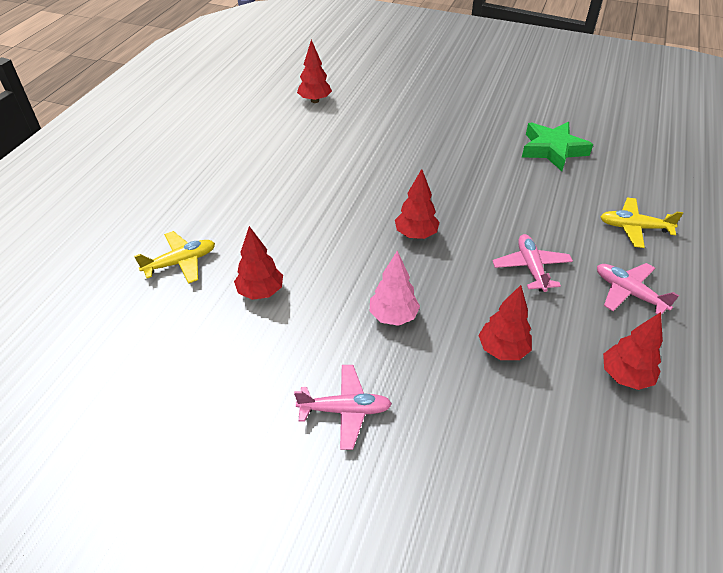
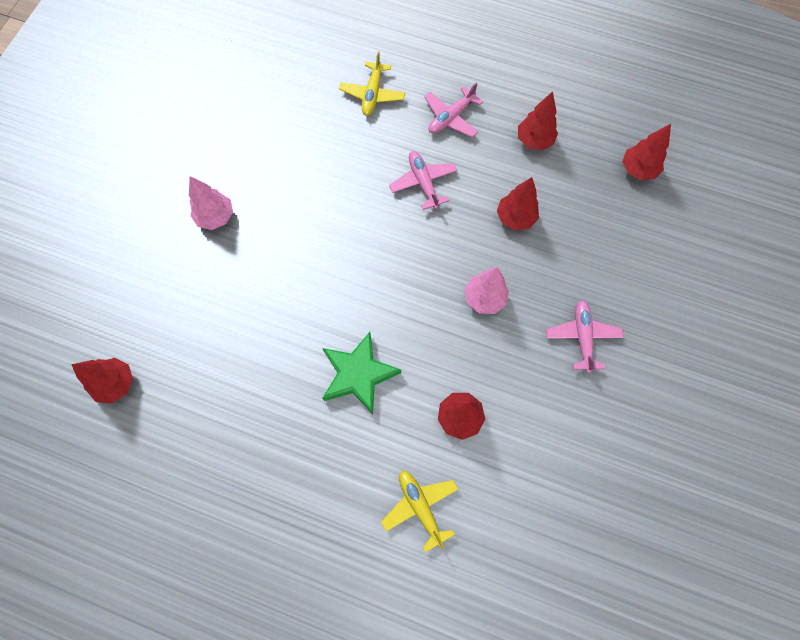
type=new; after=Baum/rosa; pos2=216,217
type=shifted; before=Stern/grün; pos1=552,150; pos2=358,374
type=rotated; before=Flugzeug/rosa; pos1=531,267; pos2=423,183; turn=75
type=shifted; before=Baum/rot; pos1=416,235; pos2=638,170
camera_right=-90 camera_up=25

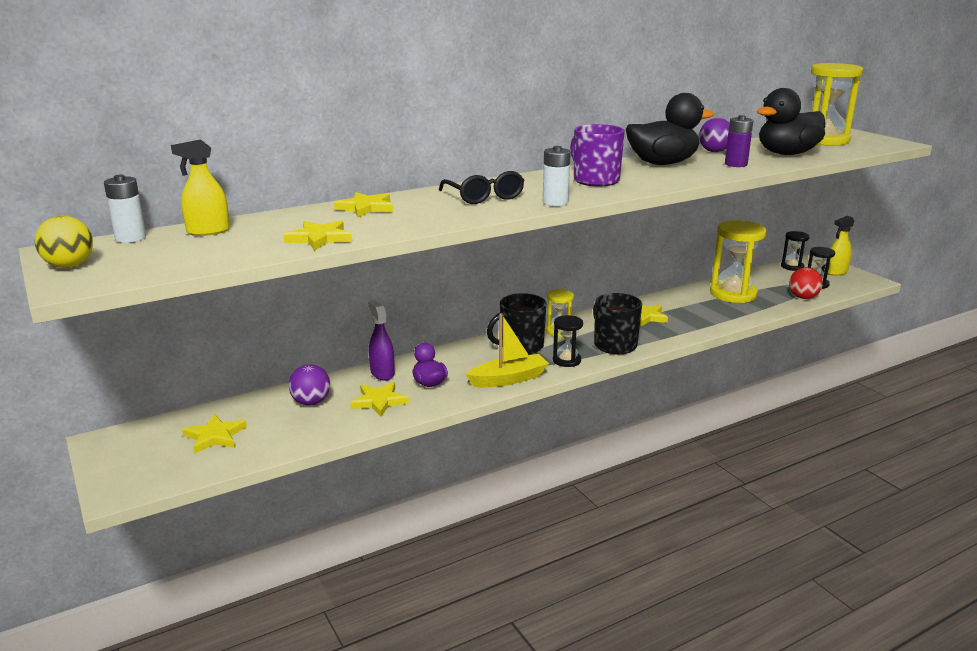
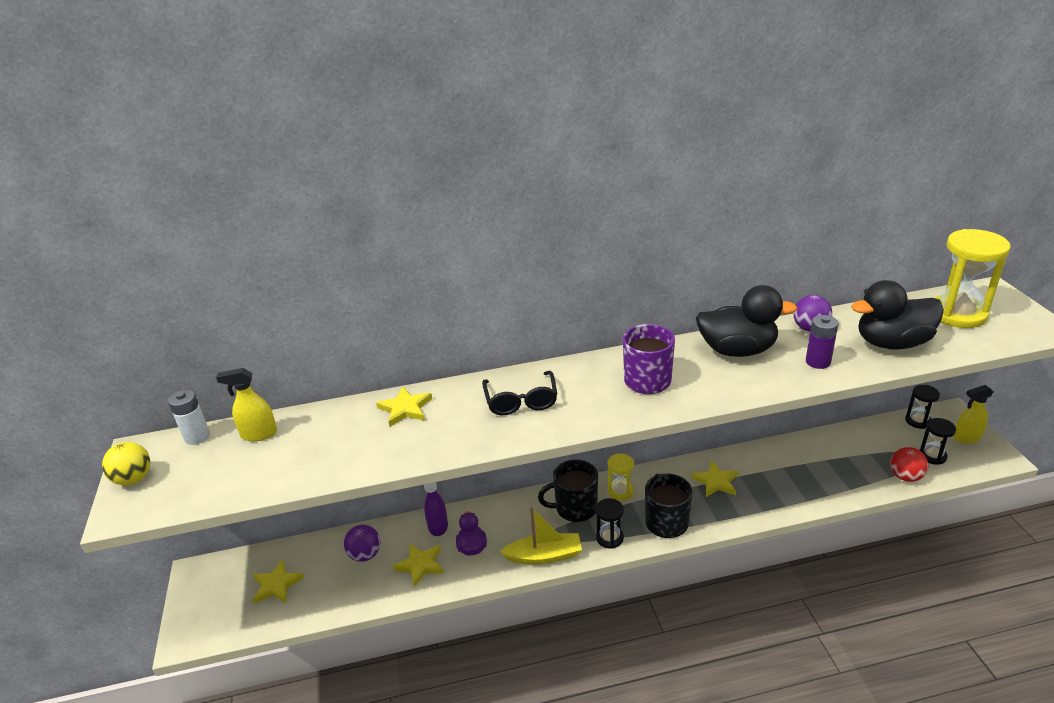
type=gone; before=Stern/gelb; pos1=319,238
type=gone; before=Batterie/weiß; pos1=555,202
type=gone; before=Sanduhr/gelb; pos1=733,294
camera_right=20 camera_up=10

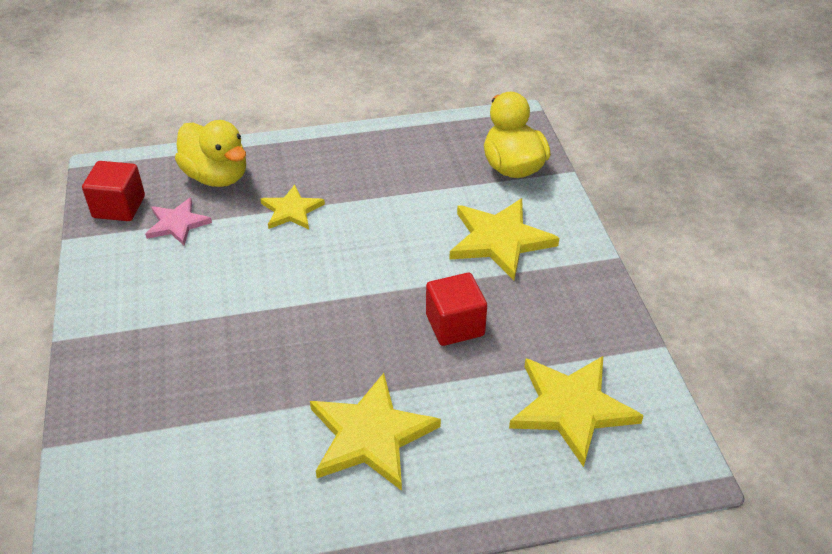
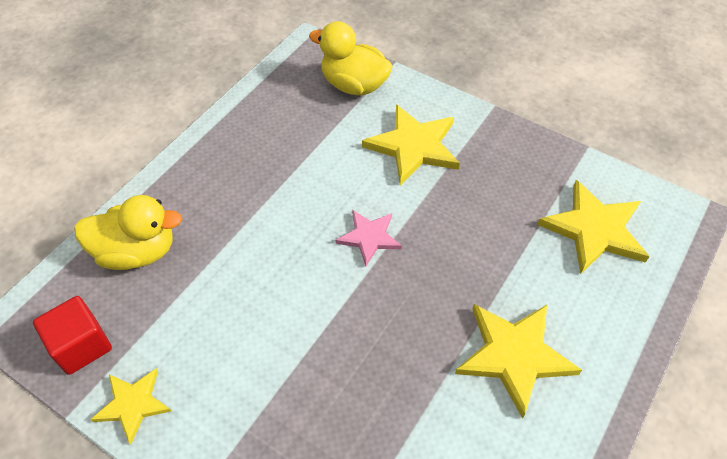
type=shifted; before=Stern/gelb; pos1=291,211; pos2=133,404
type=shifted; before=Stern/rosa; pos1=177,224; pos2=369,237
type=gone; before=Kubus/rot; pos1=455,325
camera_right=-45 camera_up=10

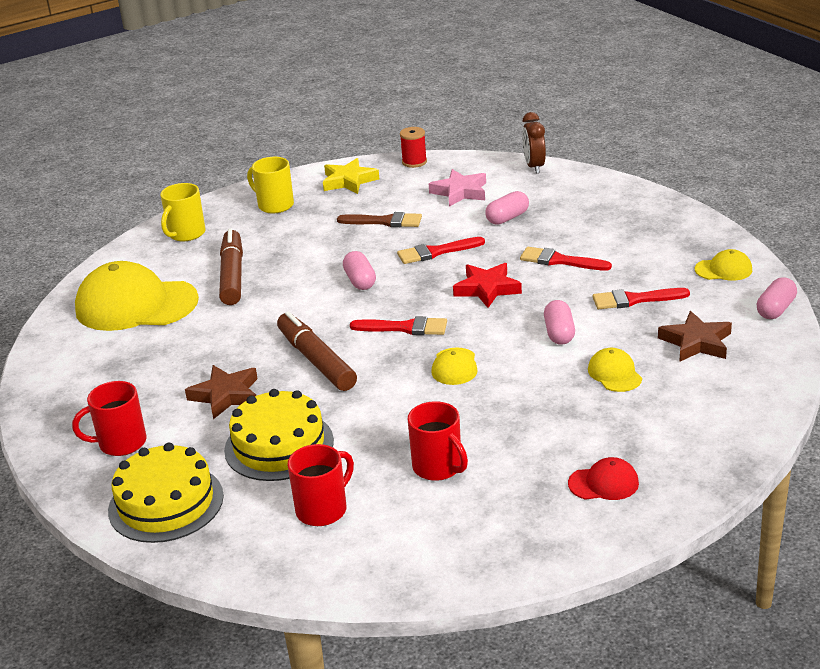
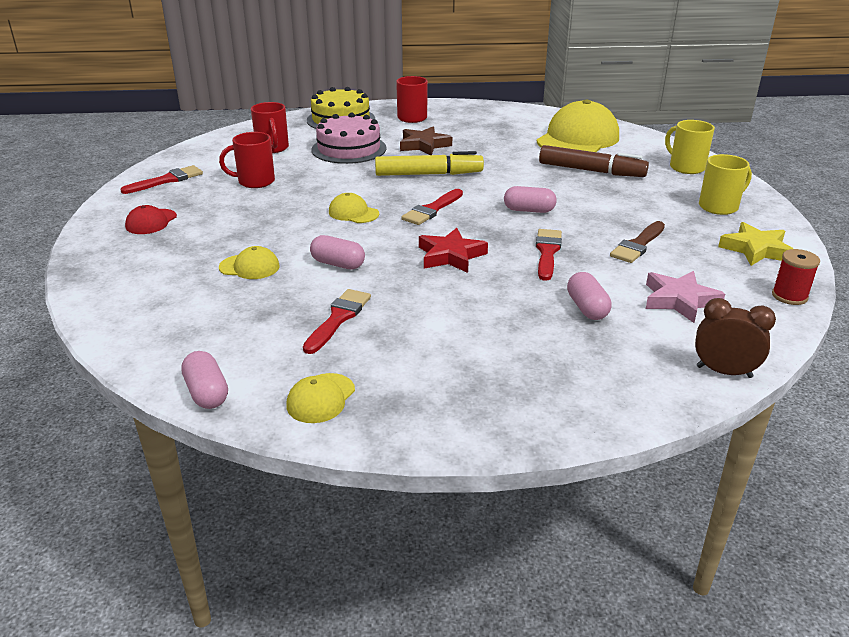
type=shifted; before=Pinsel/rot; pos1=560,261; pos2=167,180
type=repainted; before=Kuchen/gelb; after=Kuchen/rosa; pos1=279,445; pos2=349,149
type=repainted; before=Filzstift/braun; after=Filzstift/gelb; pos1=316,360; pos2=428,174
type=gone; before=Stern/braun; pos1=696,342
camera_right=115 camera_up=0

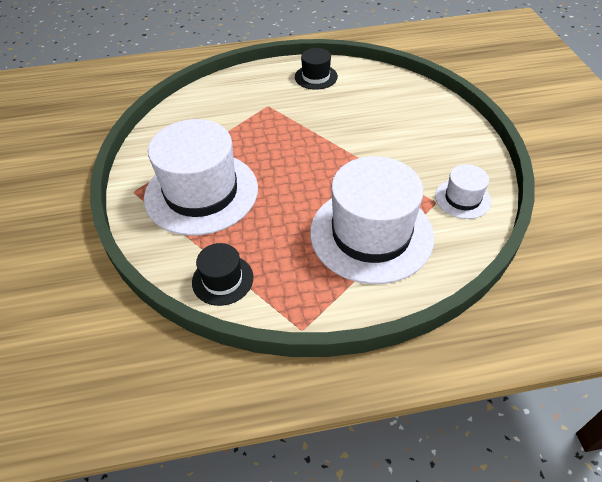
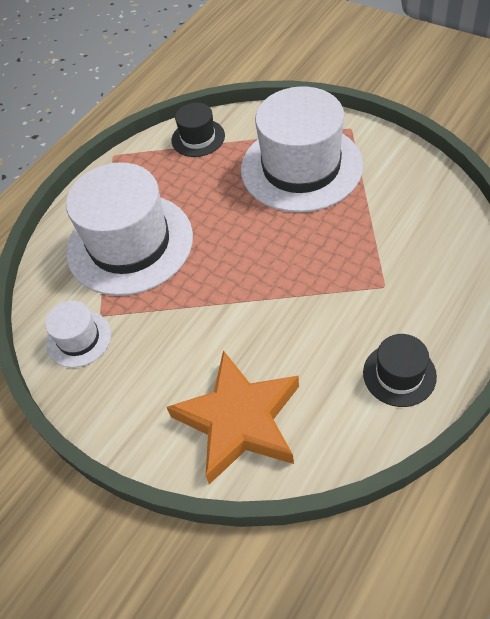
type=new; after=Stern/orange; pos2=239,420
camera_right=140 camera_up=5

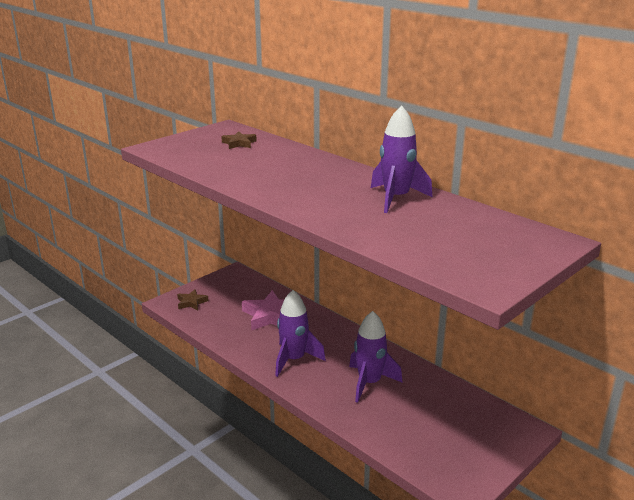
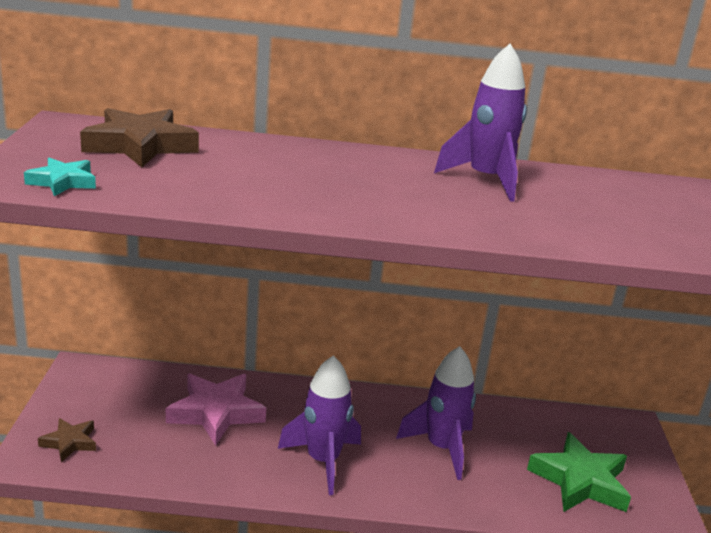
type=new; after=Stern/türkis; pos2=63,182
type=scaled; before=Stern/braun; pos1=239,143; pos2=140,145; scale=1.84
type=new; after=Stern/grün; pos2=580,481
camera_right=-45 camera_up=0

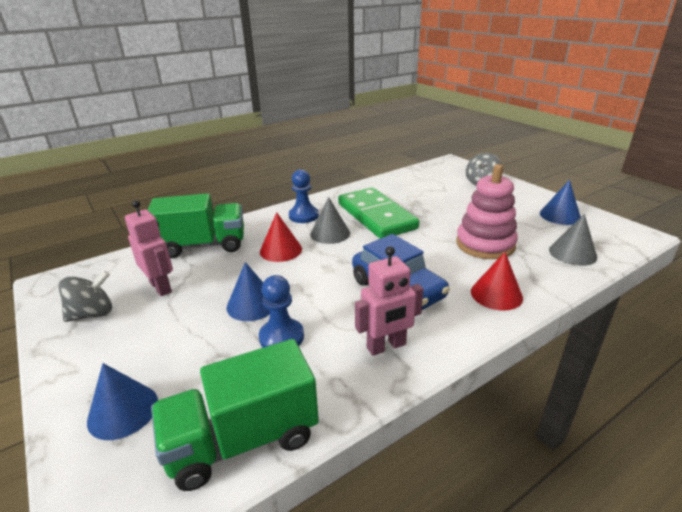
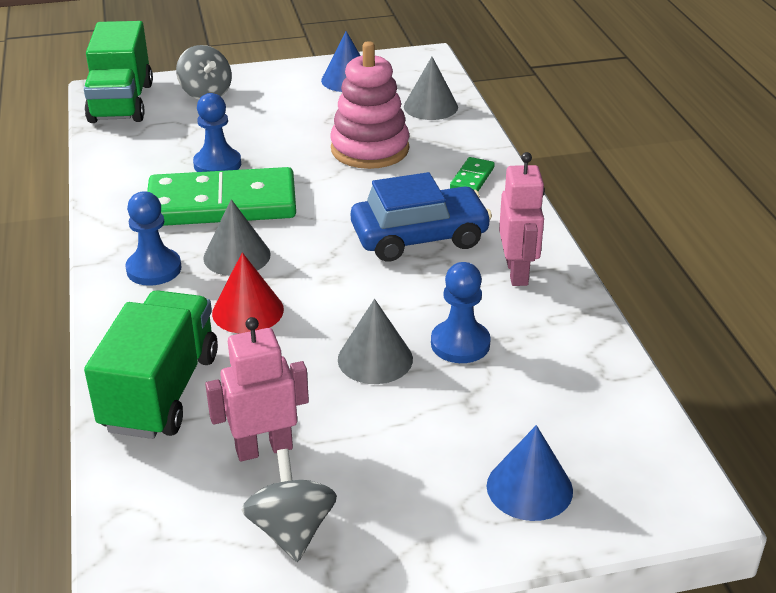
type=shifted; before=Lastwagen/grün; pos1=243,439; pos2=121,103
type=new; after=Bauer/blau; pos2=217,164
type=repainted; before=Kegel/blau; after=Kegel/grau; pos1=252,304; pos2=375,359
type=swapped; before=Kegel/rot; after=Dominostein/grün; pos1=496,294; pos2=472,178
camera_right=-70 camera_up=5

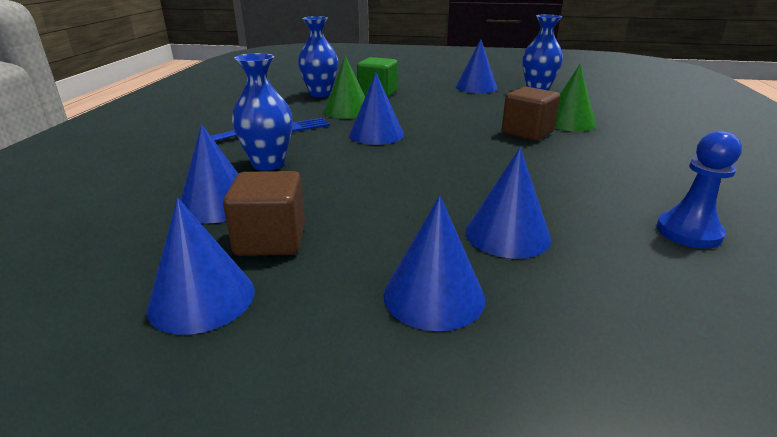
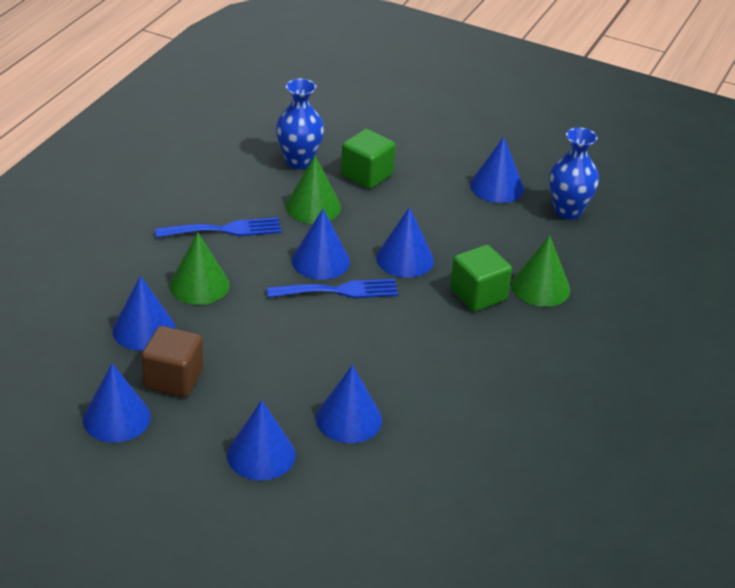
type=swapped; before=Vase/blau; after=Kegel/grün; pos1=268,164; pos2=199,285
type=new; after=Gabel/blau; pos2=339,291
type=new; after=Kegel/blau; pos2=405,259
type=repainted; before=Kubus/braun; after=Kubus/grün; pos1=527,132; pos2=478,295
type=gone; before=Bauer/blau; pos1=688,232
camera_right=15 camera_up=10

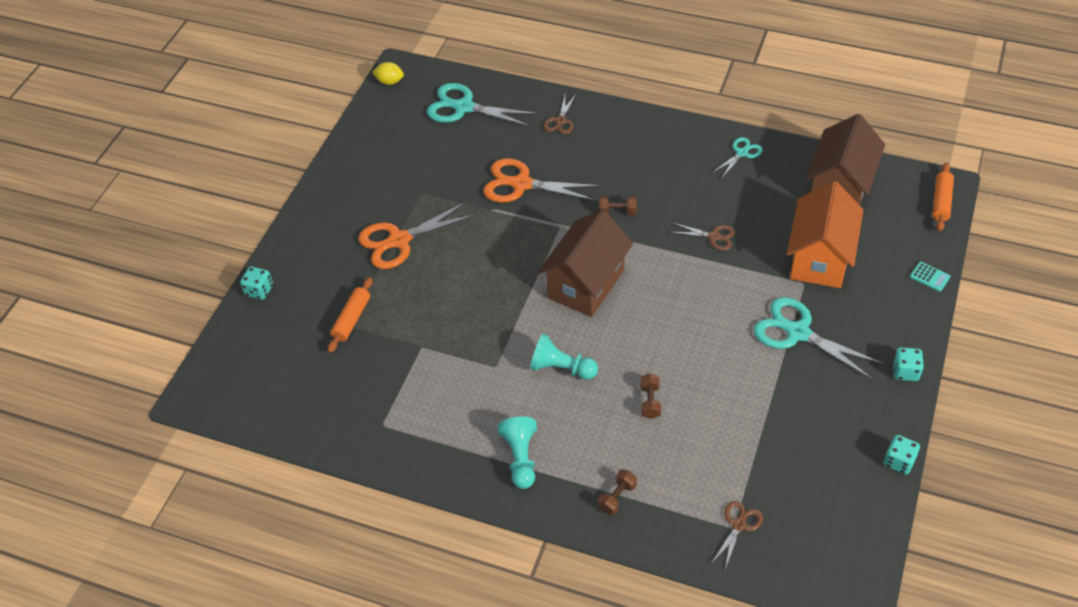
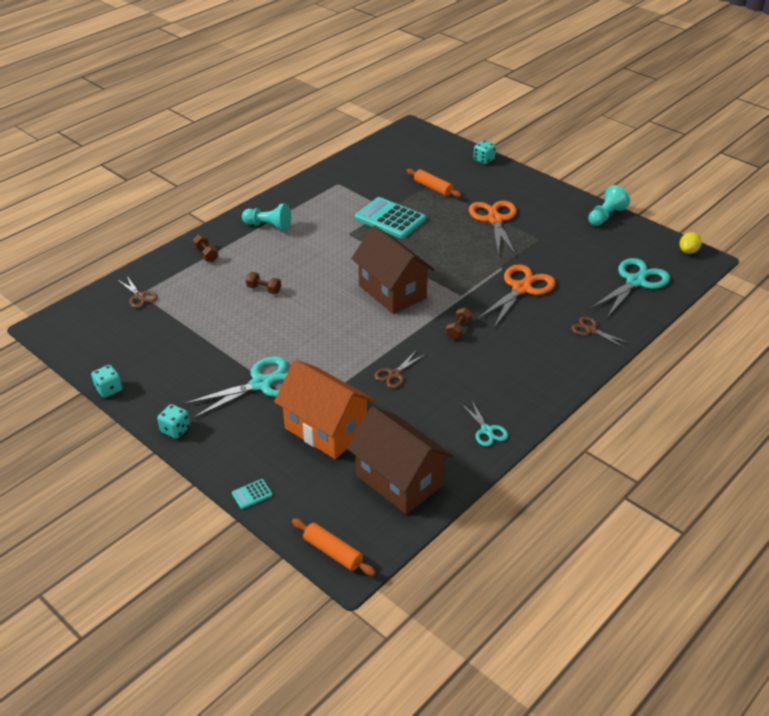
type=new; after=Taschenrechner/türkis; pos2=390,219
type=shifted; before=Bauer/türkis; pos1=561,368; pos2=605,216
camera_right=110 camera_up=-10

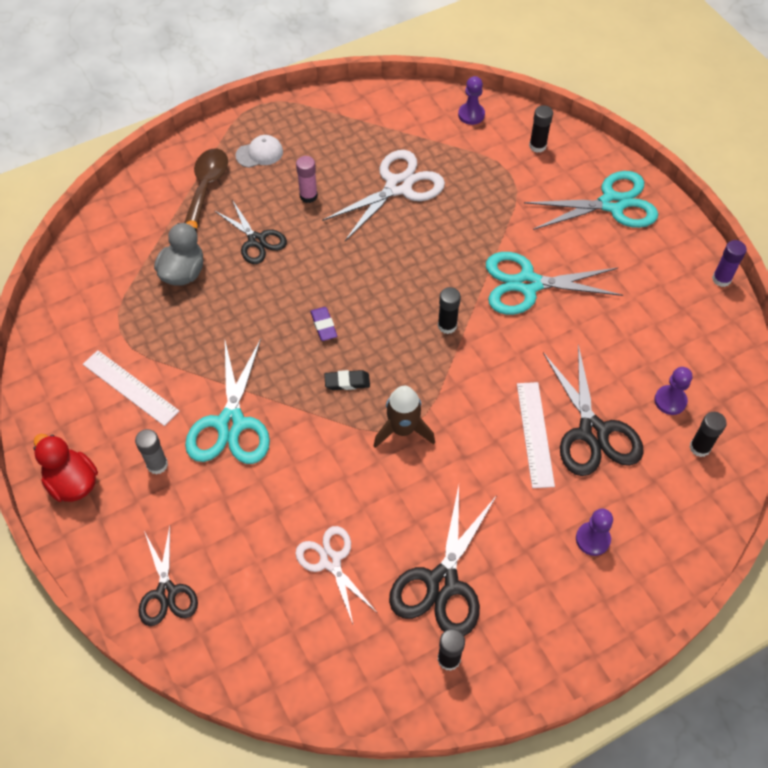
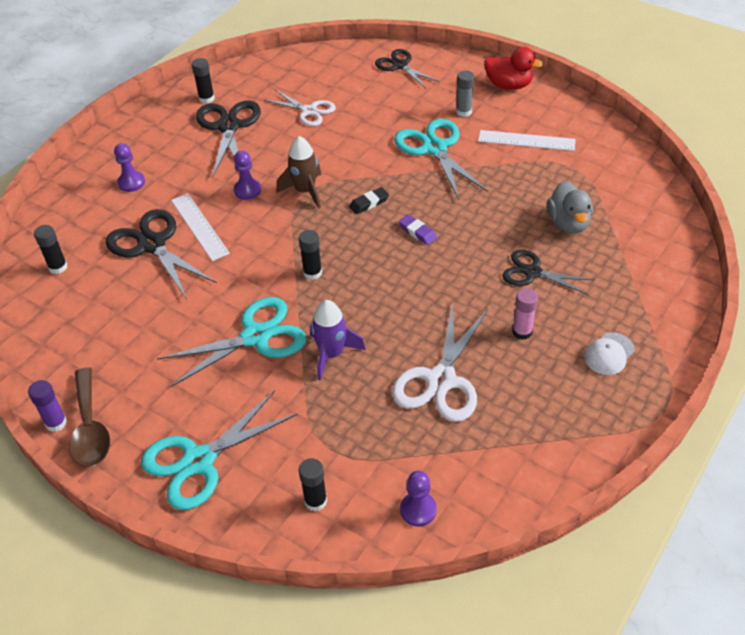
type=shifted; before=Löffel/braun; pos1=206,187; pos2=90,428
type=shifted; before=Bauer/lila; pos1=670,401; pos2=247,190
type=new; after=Rakete/lila; pos2=331,354
camera_right=155 camera_up=-10

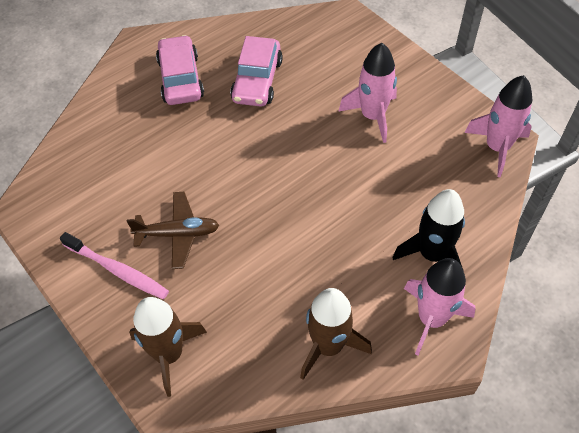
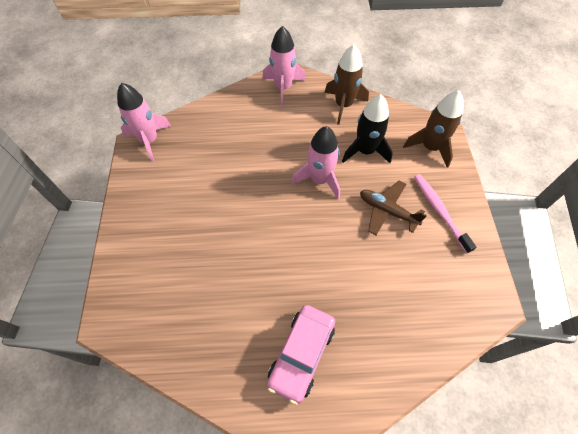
type=shifted; before=Rakete/rosa; pos1=372,116; pos2=319,179
type=shifted; before=Rakete/schwarz; pos1=432,254; pos2=365,151
type=gone; before=Auto/rosa; pos1=257,81
camera_right=-145 camera_up=5

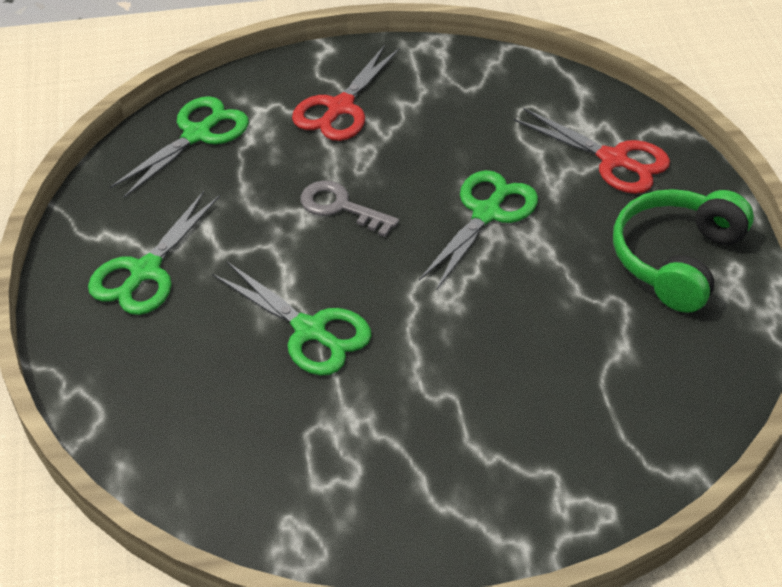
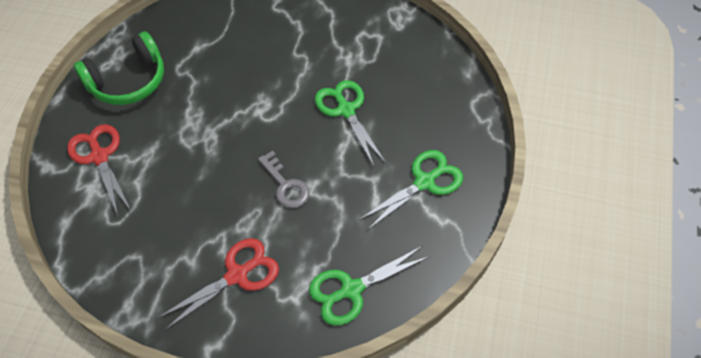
type=gone; before=Schere/grün; pos1=486,214
camera_right=-155 camera_up=10

